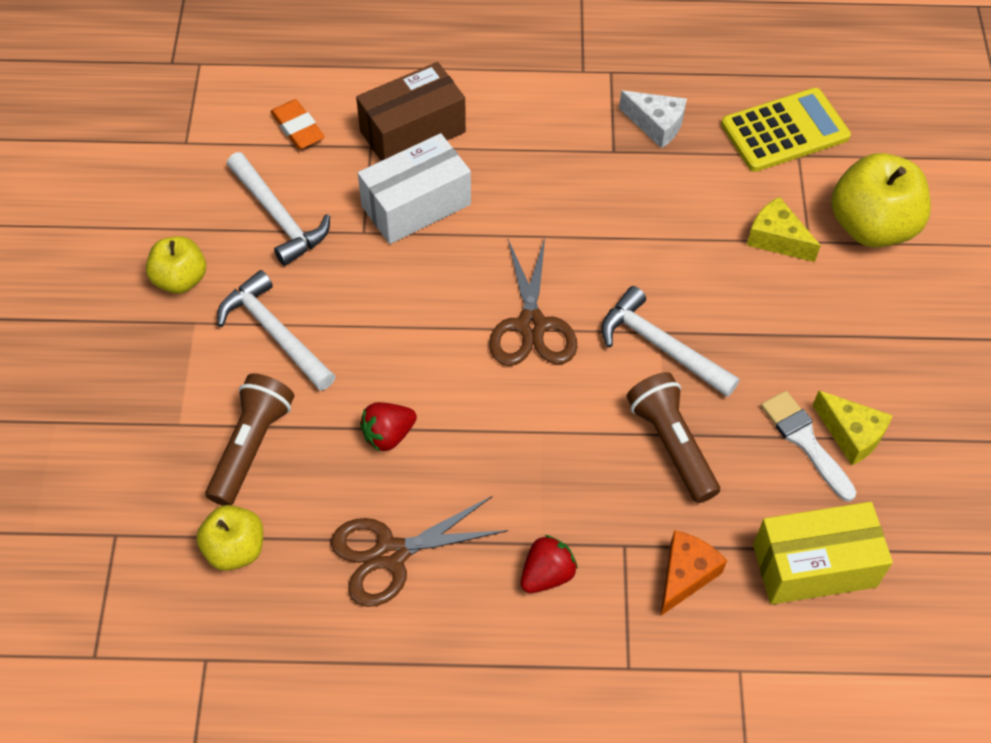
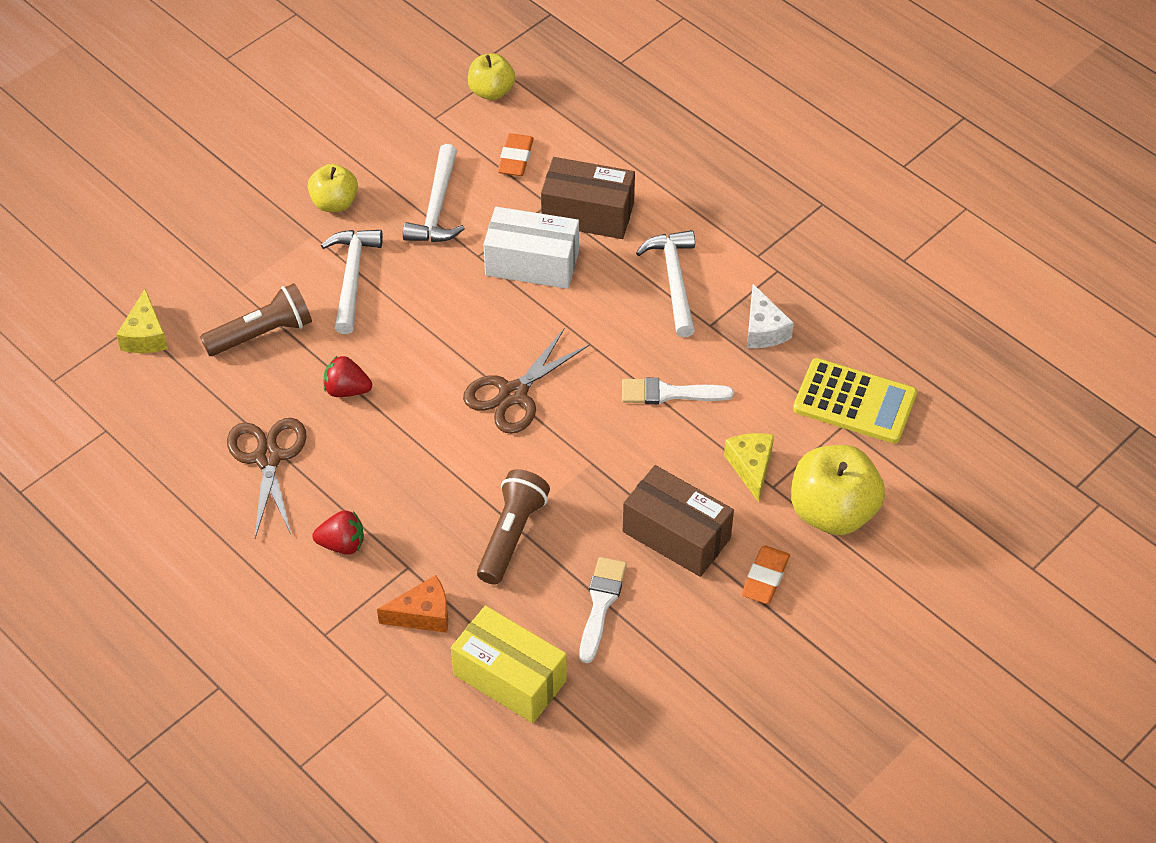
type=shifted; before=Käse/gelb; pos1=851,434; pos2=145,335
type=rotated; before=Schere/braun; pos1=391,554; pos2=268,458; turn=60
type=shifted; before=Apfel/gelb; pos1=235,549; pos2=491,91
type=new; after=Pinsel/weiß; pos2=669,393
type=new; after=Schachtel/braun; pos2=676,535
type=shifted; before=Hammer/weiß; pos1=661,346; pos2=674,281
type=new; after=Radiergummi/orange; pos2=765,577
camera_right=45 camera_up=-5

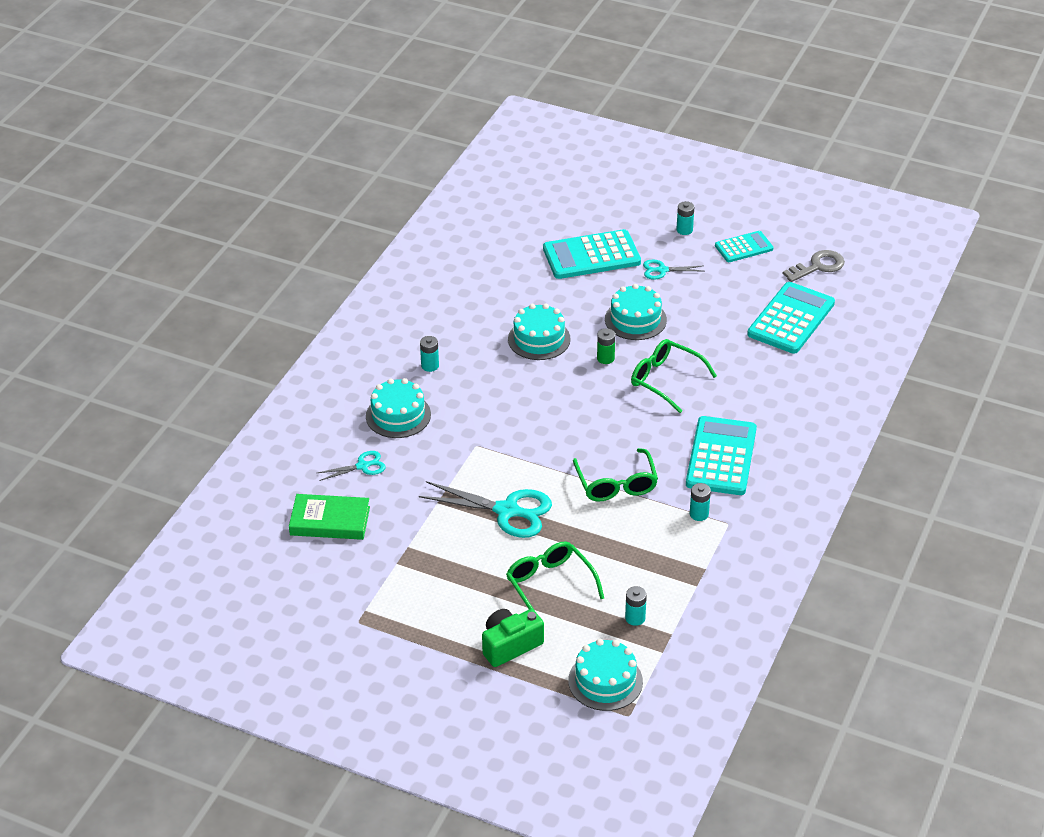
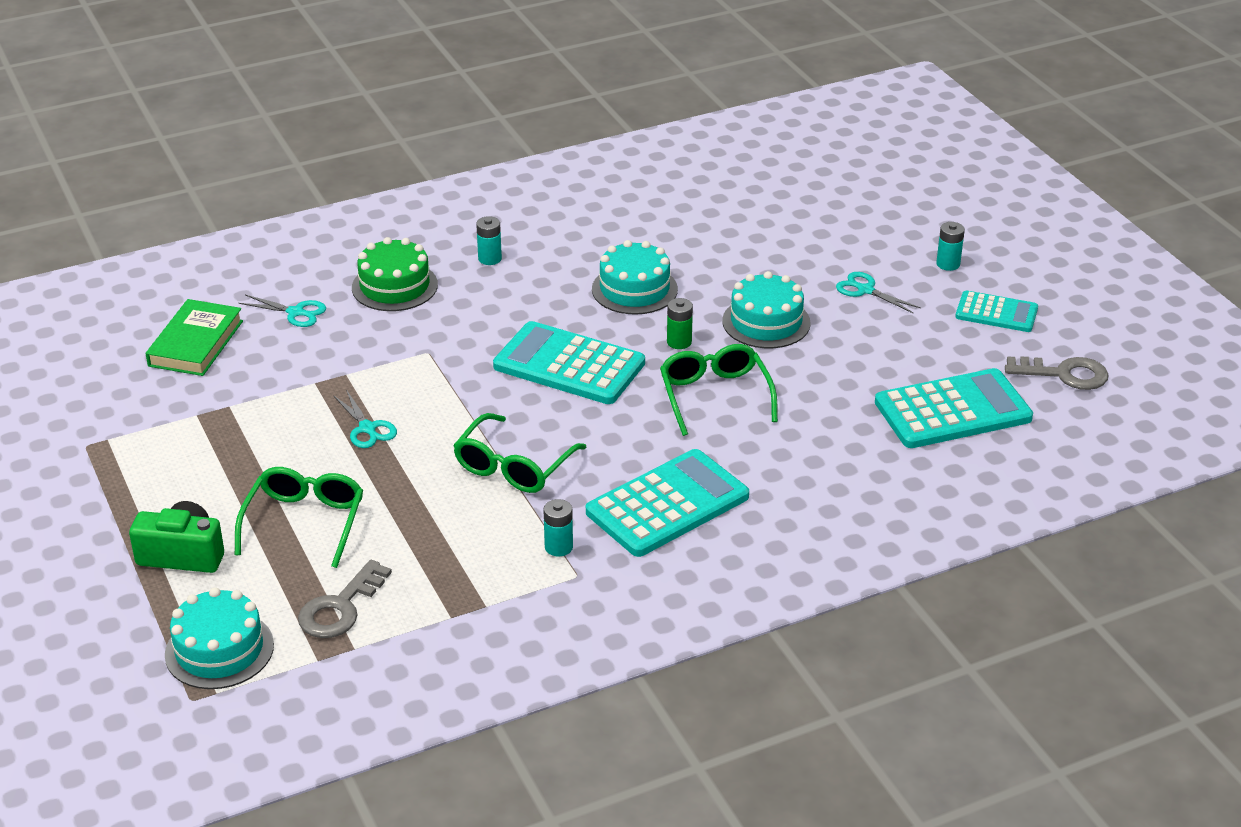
type=rotated; before=Buch/grün; pos1=330,521; pos2=196,343; turn=60
type=swapped; before=Batterie/türkis; after=Schlüssel/grau; pos1=635,618; pos2=340,608
type=scaled; before=Schere/türkis; pos1=507,511; pos2=367,428; scale=0.53
type=repainted; before=Kuchen/türkis; after=Kuchen/grün; pos1=398,415; pos2=394,286
type=shifted; before=Taschenrechner/türkis; pos1=591,256; pos2=569,365
camera_right=40 camera_up=-5

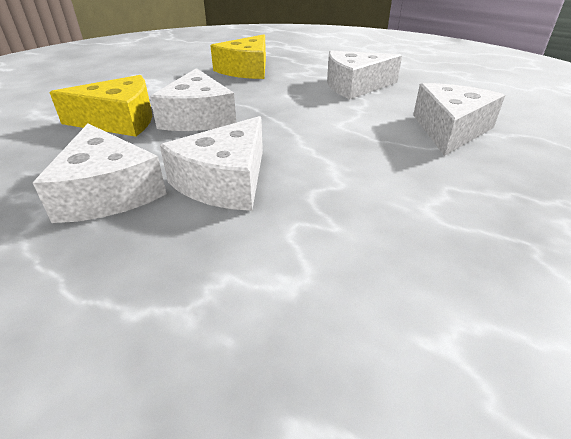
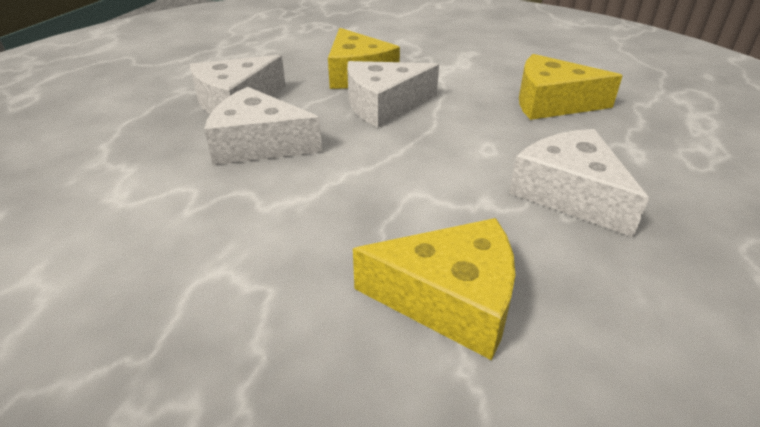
type=repainted; before=Käse/weiß; after=Käse/gelb; pos1=450,130; pos2=450,299
camera_right=75 camera_up=0

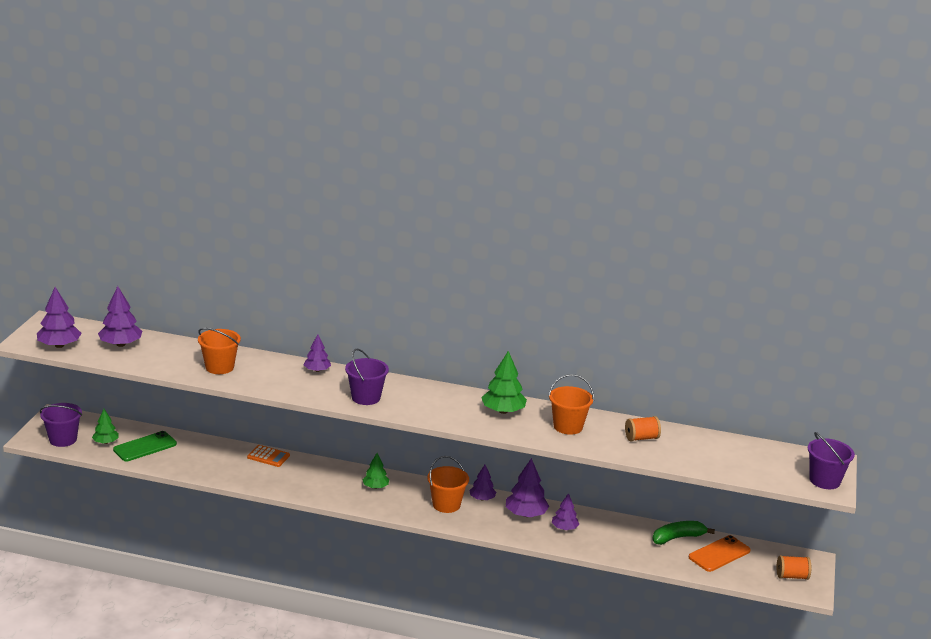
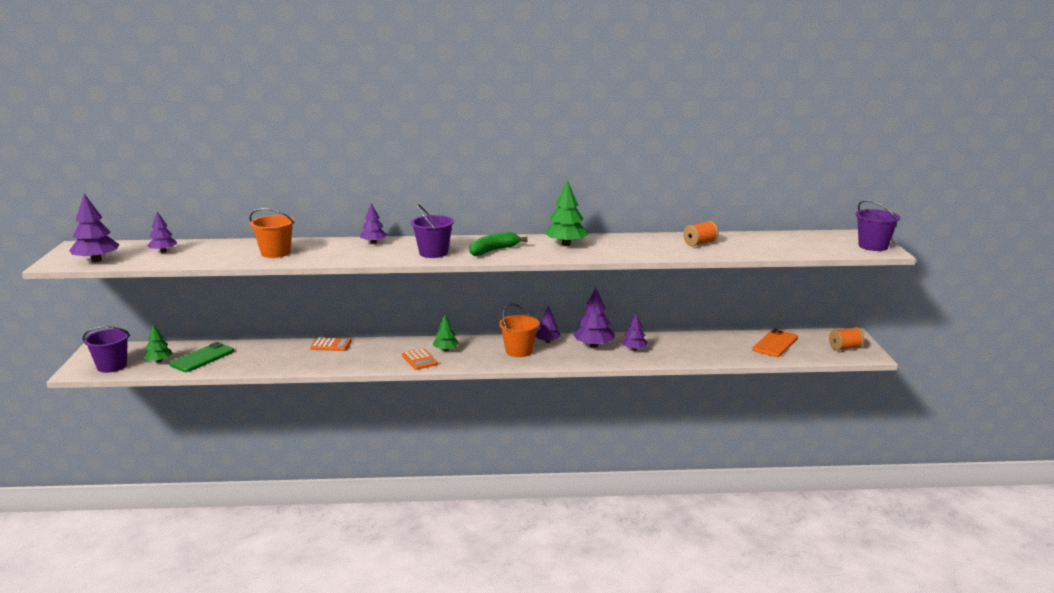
type=scaled; before=Baum/lila; pos1=120,344; pos2=163,251; scale=0.63
type=new; after=Taschenrechner/orange; pos2=419,360
type=shifted; before=Banane/grün; pos1=677,538; pos2=493,250
type=gone; before=Eimer/orange; pos1=568,426
camera_right=-15 camera_up=-5

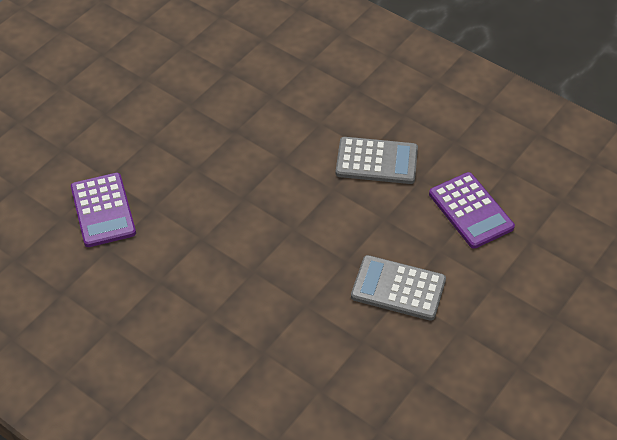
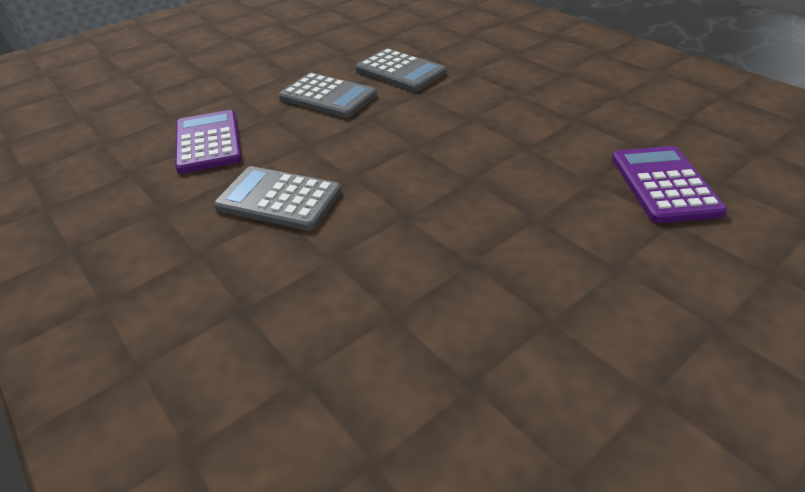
type=new; after=Taschenrechner/grau; pos2=400,71
camera_right=-165 camera_up=-10

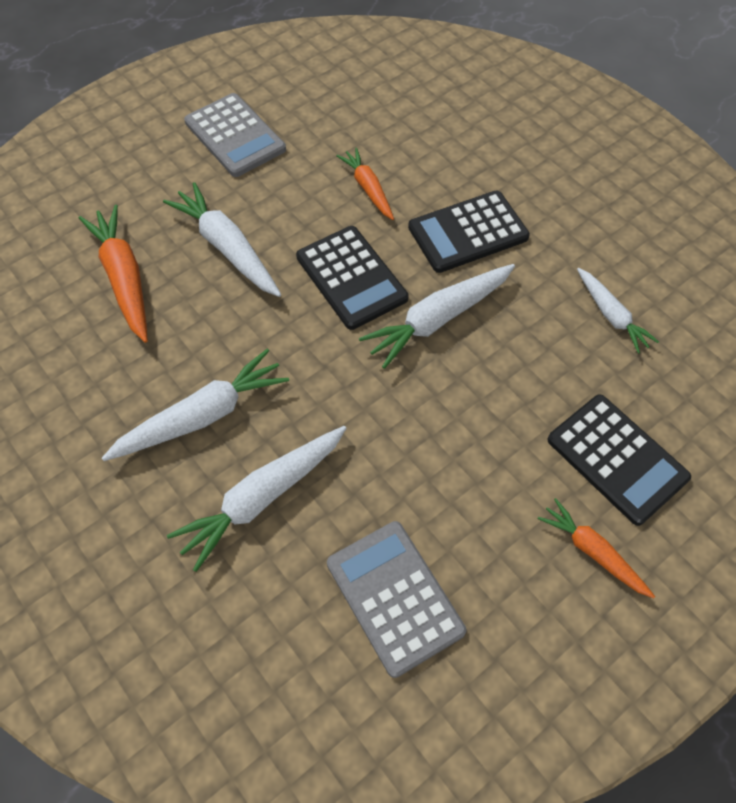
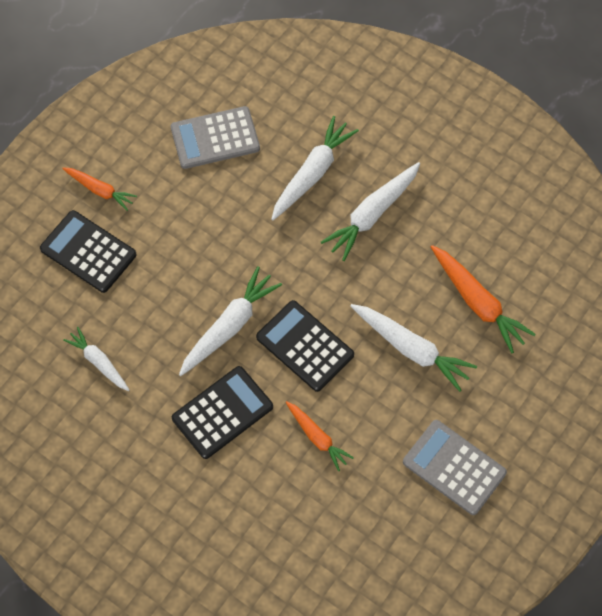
type=rotated; before=Taschenrechner/grau; pos1=394,597; pos2=215,138; turn=120
camera_right=165 camera_up=5

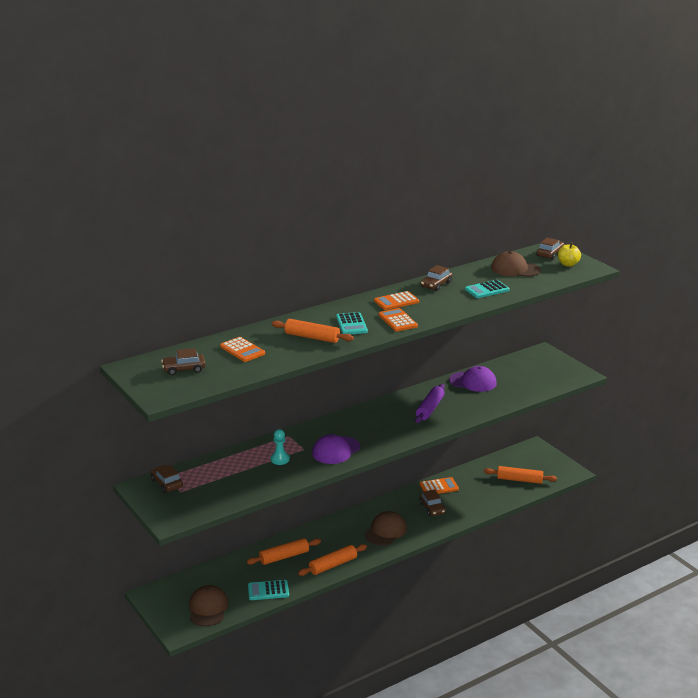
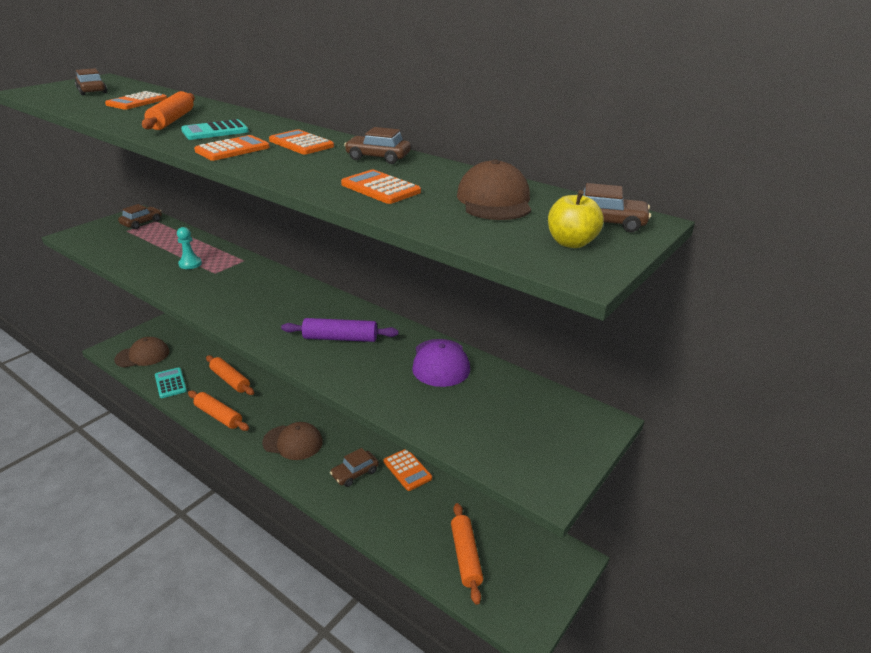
type=repainted; before=Taschenrechner/türkis; after=Taschenrechner/orange; pos1=487,290; pos2=380,188
type=gone; before=Kappe/lila; pos1=336,450
camera_right=70 camera_up=5

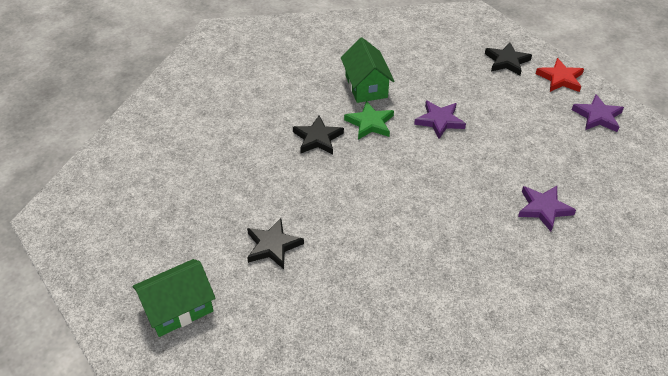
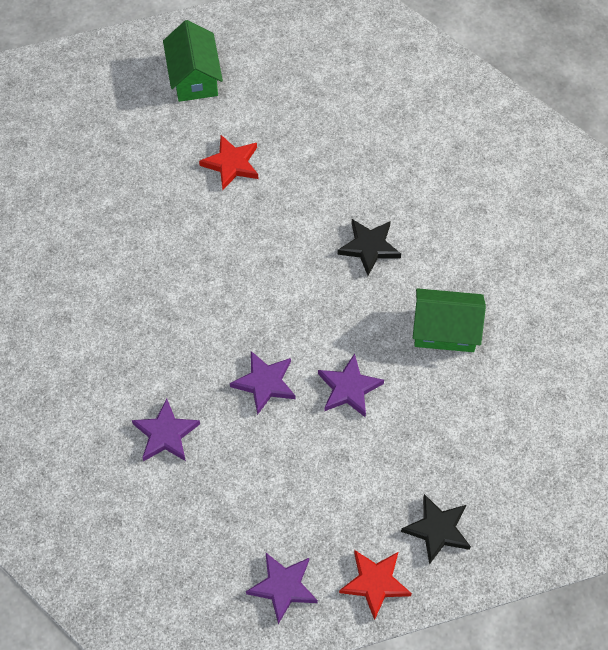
type=repainted; before=Stern/schwarz; after=Stern/rot; pos1=273,246; pos2=231,164
type=new; after=Stern/lila; pos2=264,383
type=gone; before=Stern/grün; pos1=370,123
camera_right=110 camera_up=15

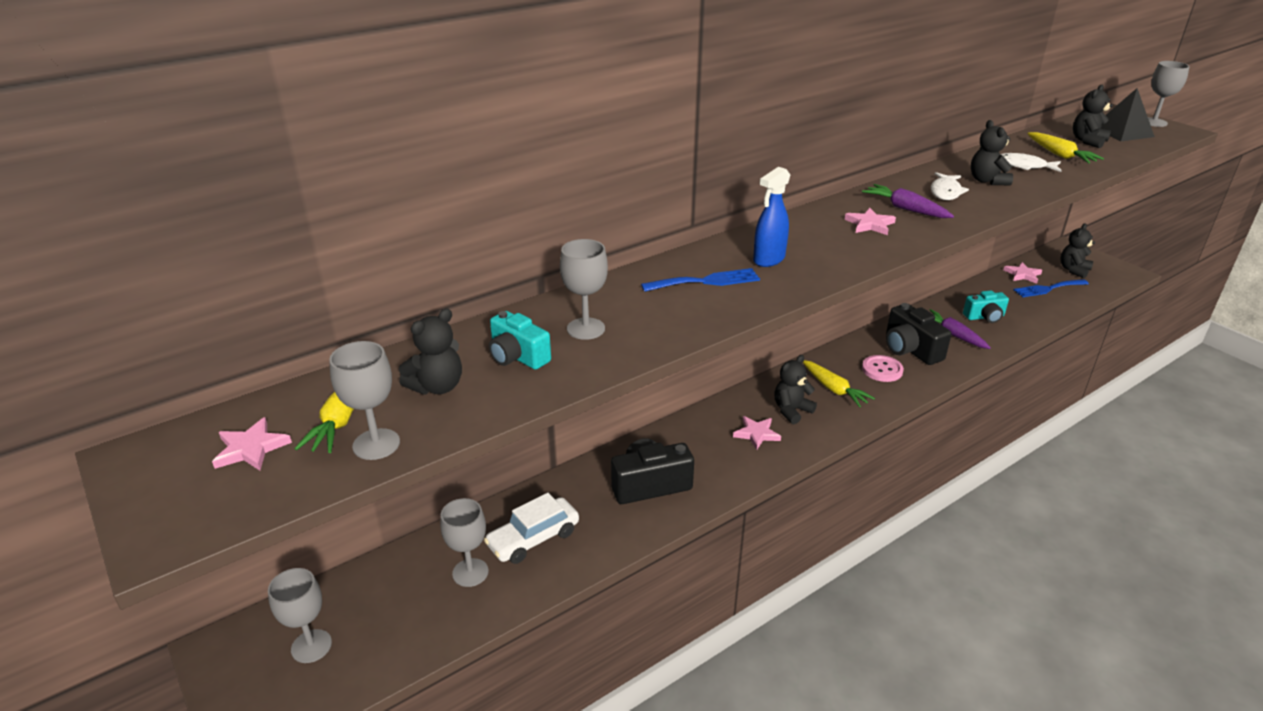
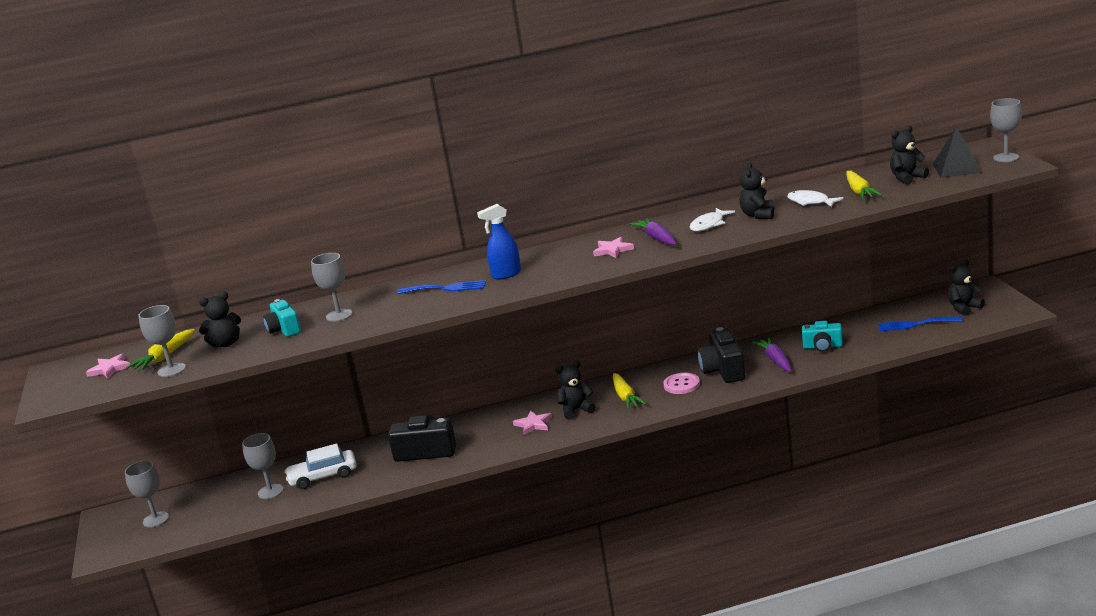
type=gone; before=Stern/rosa; pos1=1023,275
camera_right=25 camera_up=-10

